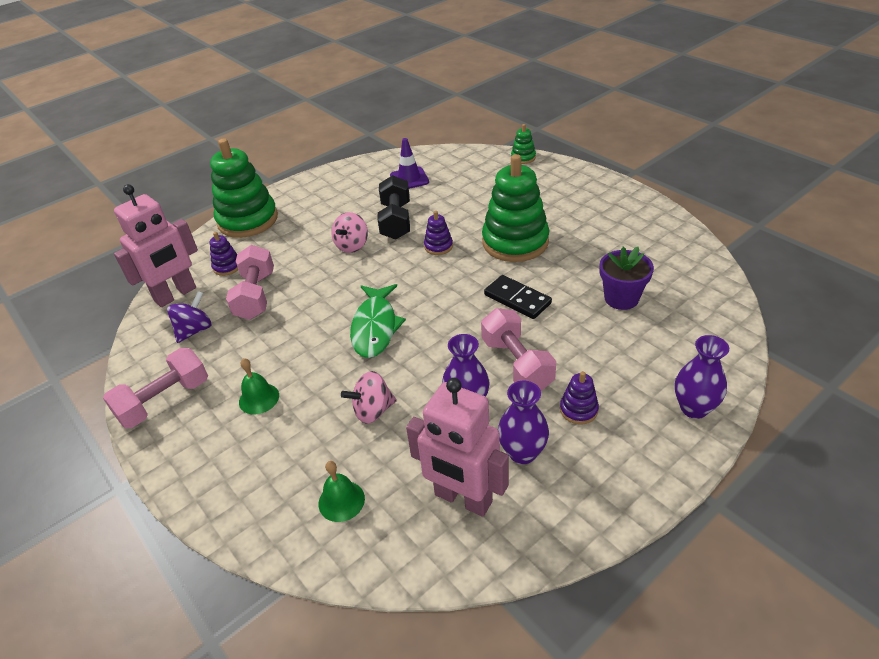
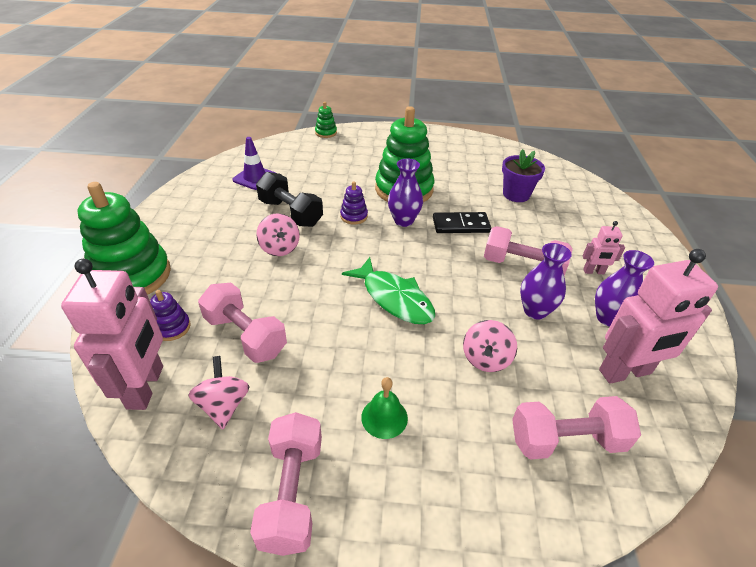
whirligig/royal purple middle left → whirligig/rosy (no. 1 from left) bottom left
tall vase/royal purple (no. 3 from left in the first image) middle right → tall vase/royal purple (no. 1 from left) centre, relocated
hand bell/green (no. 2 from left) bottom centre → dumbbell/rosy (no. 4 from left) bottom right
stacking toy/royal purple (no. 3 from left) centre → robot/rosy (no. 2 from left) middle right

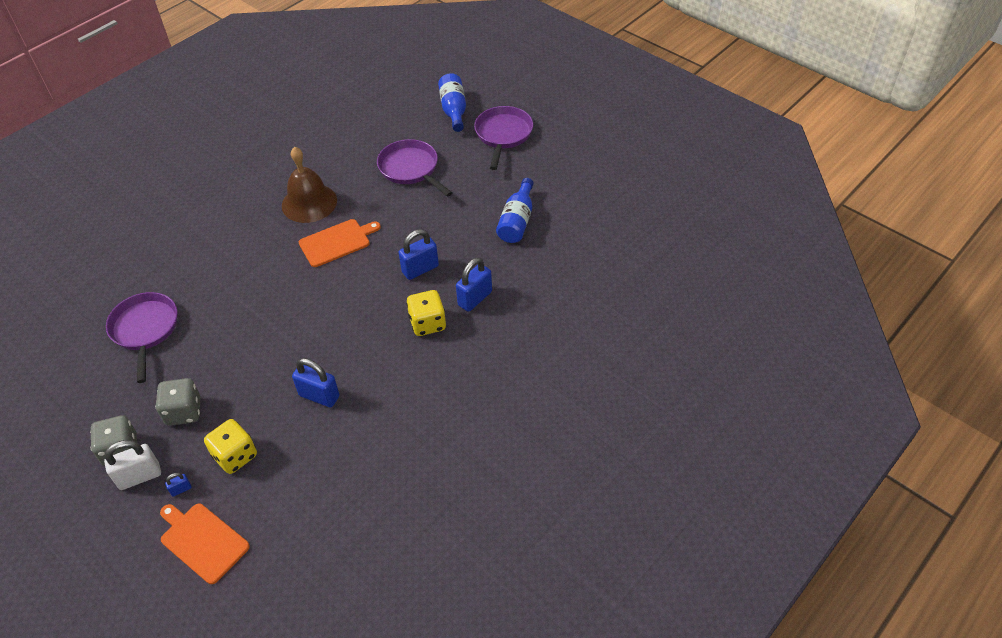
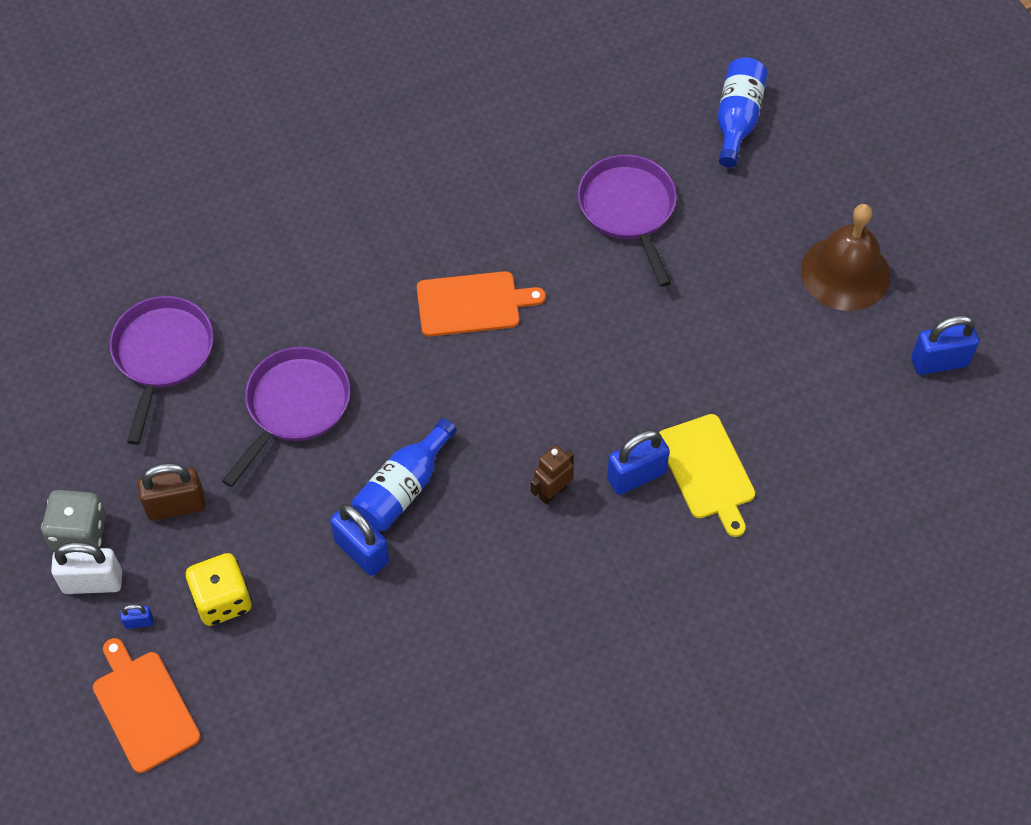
die/ash-grey (no. 2 from left) middle left → lock/brown middle left
pan/royal purple (no. 3 from left in the first image) top centre → pan/royal purple (no. 2 from left) middle left, relocated
drink bottle/royal blue (no. 2 from left in the first image) top centre → drink bottle/royal blue (no. 1 from left) centre, relocated
die/yellow (no. 2 from left) centre → robot/brown centre
- → cutting board/yellow middle right
hand bell/brown top left → hand bell/brown top right, relocated
lock/royal blue (no. 3 from left in the first image) centre → lock/royal blue (no. 4 from left) middle right, relocated

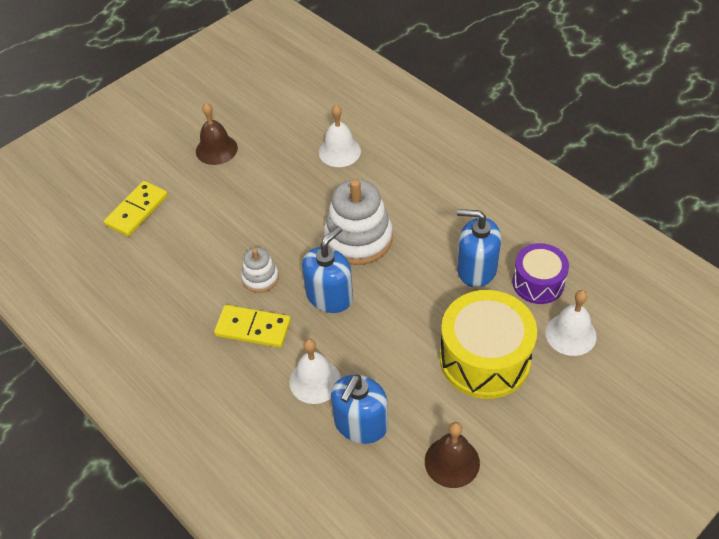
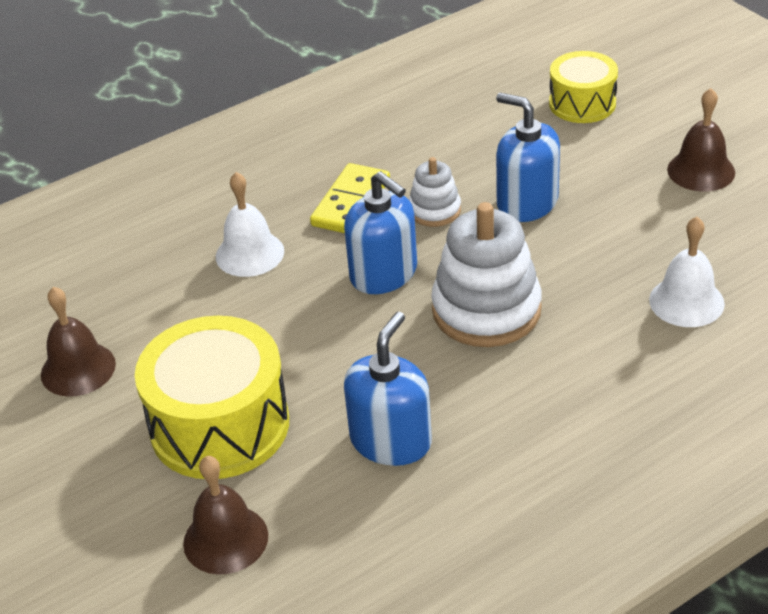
hand bell/white (no. 3 from left) middle right → hand bell/brown (no. 2 from left) bottom left
pump bottle/royal blue (no. 2 from left in the first image) bottom centre → pump bottle/royal blue (no. 3 from left) top right, relocated
domino tile/yellow (no. 1 from left) middle left → snare drum/yellow (no. 2 from left) top right
snare drum/royal purple middle right → -

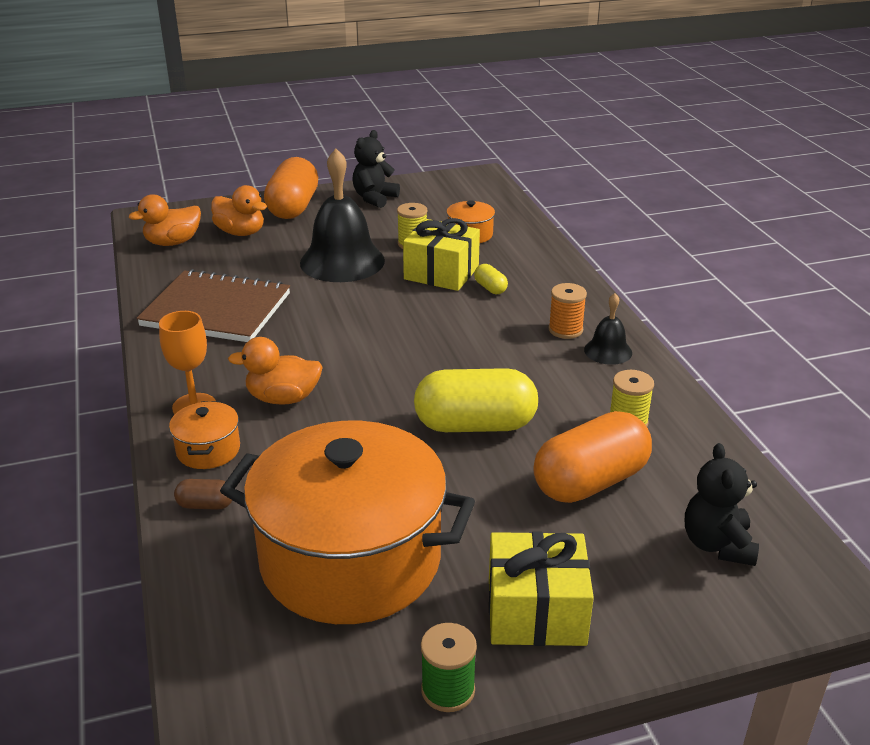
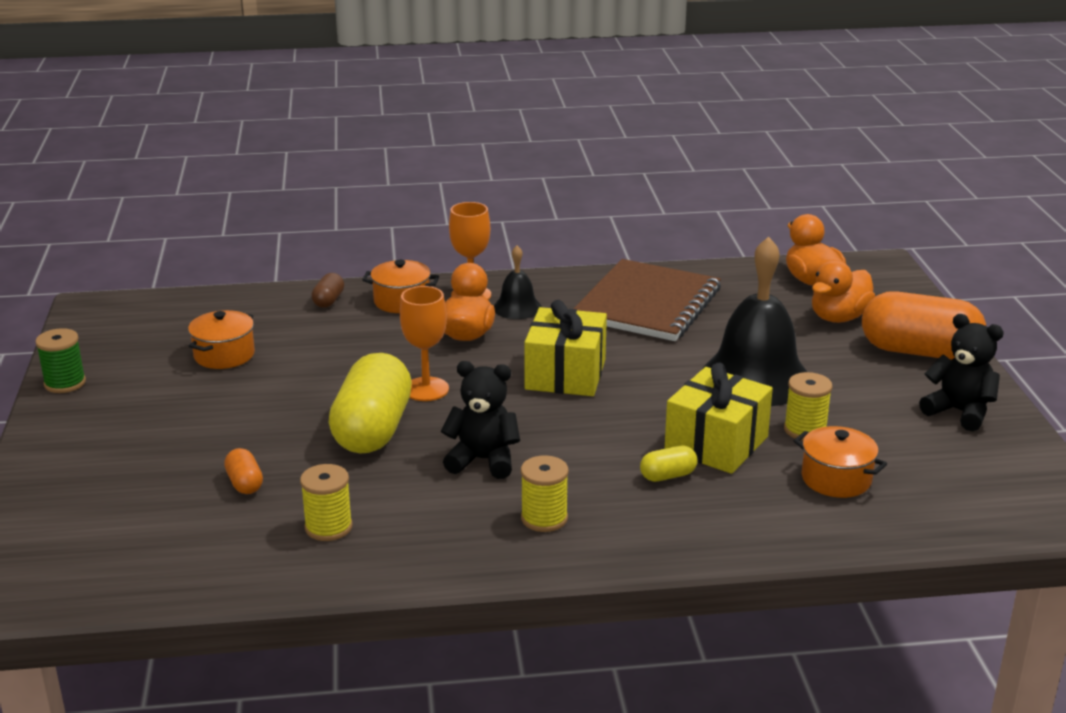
pot/orange (no. 2 from left in the first image) bottom centre → pot/orange (no. 1 from left) middle left, x0.40
pill/orange (no. 2 from left in the first image) middle right → pill/orange (no. 1 from left) middle left, x0.43
- → goblet/orange (no. 1 from left) centre
teddy/ebony (no. 2 from left in the first image) bottom right → teddy/ebony (no. 1 from left) centre, relocated
hand bell/ebony (no. 2 from left in the first image) middle right → hand bell/ebony (no. 1 from left) centre, relocated
bobbin/orange centre → bobbin/yellow (no. 2 from left) bottom centre
wrapped gift/yellow (no. 2 from left in the first image) bottom centre → wrapped gift/yellow (no. 1 from left) centre, relocated

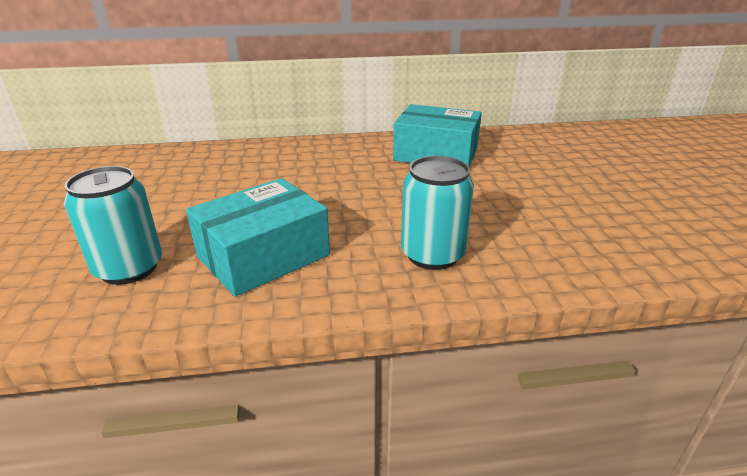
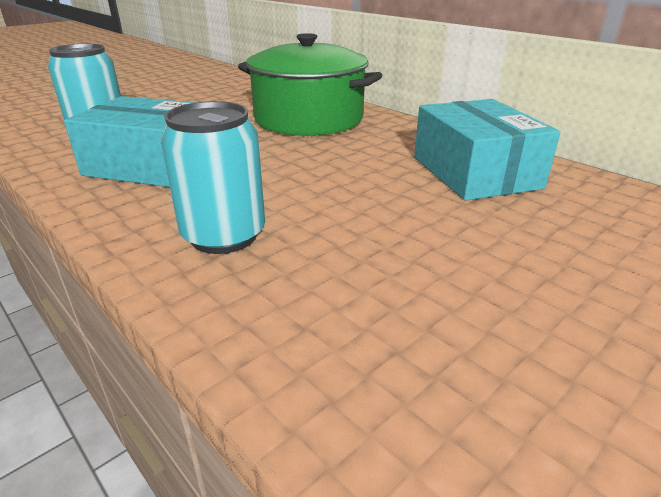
- → pot/green top centre

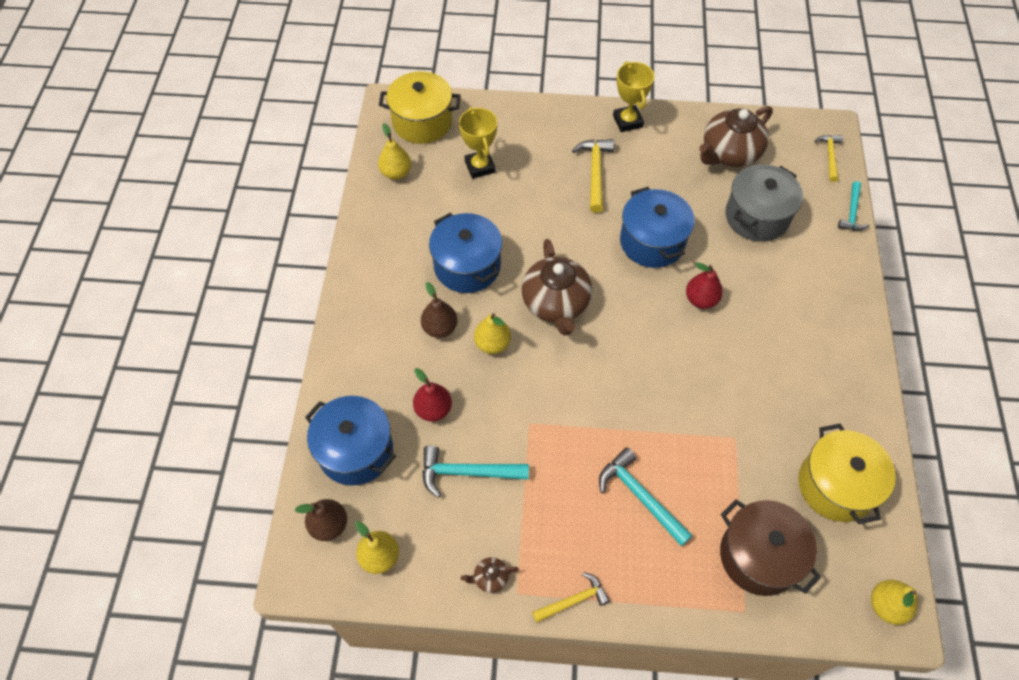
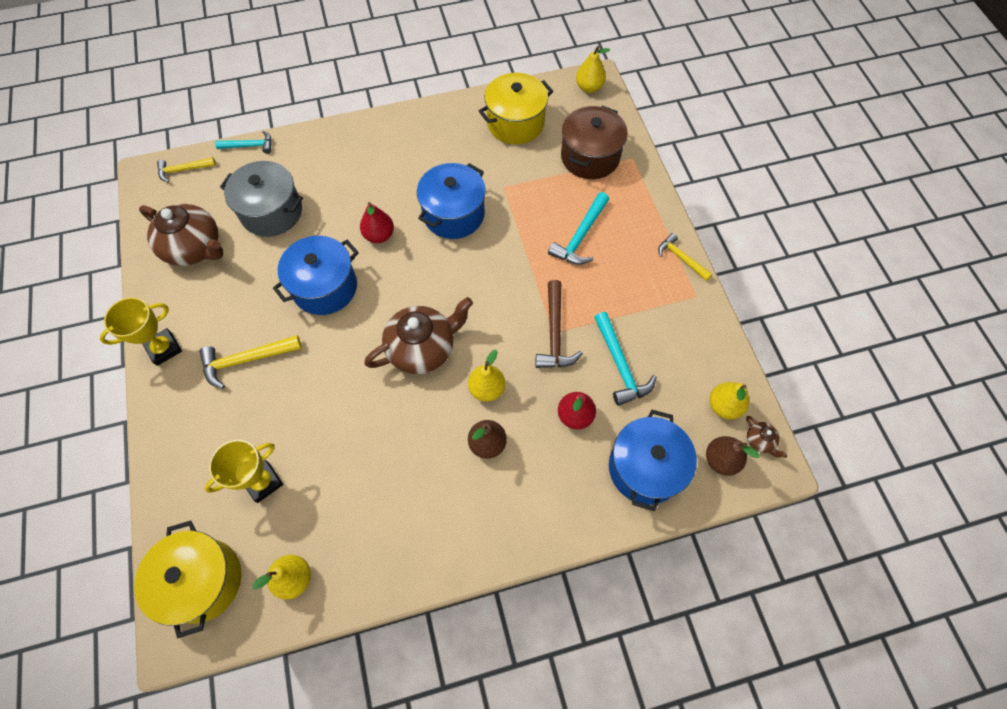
pot/royal blue (no. 2 from left) centre → pot/royal blue (no. 2 from left) top centre, relocated
- → carpenter's hammer/brown centre
teapot/brown (no. 1 from left in the first image) bottom centre → teapot/brown (no. 3 from left) middle right, relocated

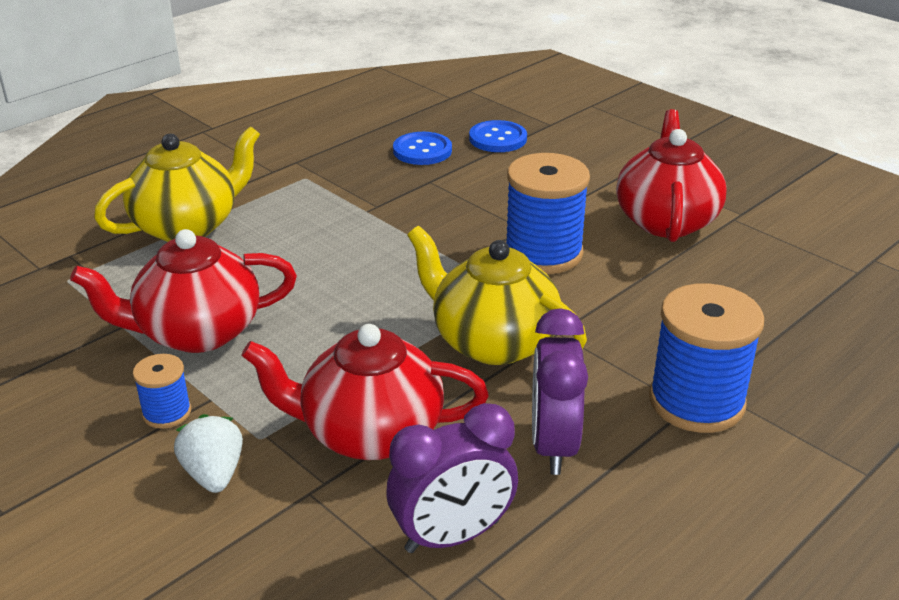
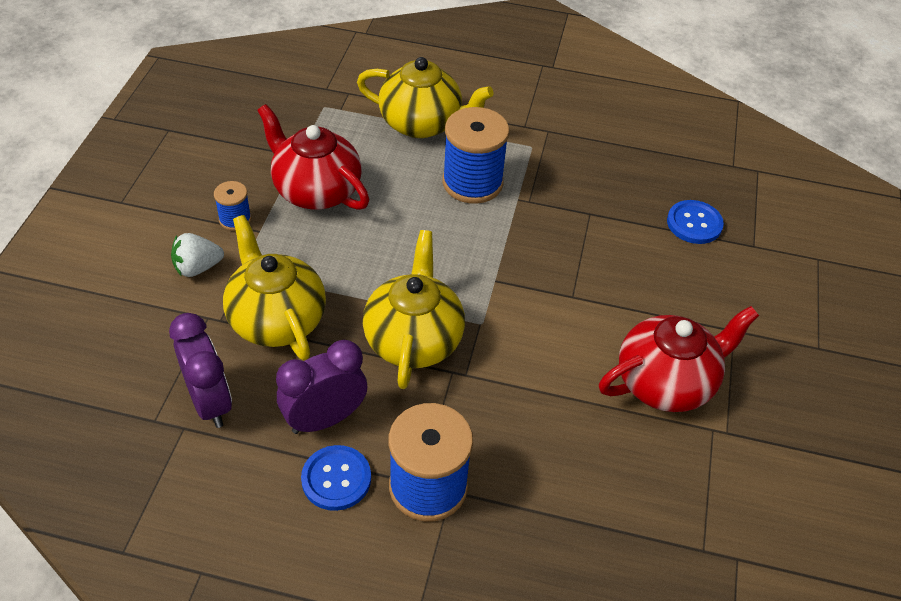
bedside clock/royal purple (no. 1 from left) bottom centre → bedside clock/royal purple (no. 1 from left) middle left, 150 degrees counterclockwise
strawberry/white bottom left → strawberry/white middle left, 150 degrees counterclockwise
teapot/crimson (no. 2 from left) centre → teapot/yellow (no. 1 from left) middle left
button/royal blue (no. 1 from left) top centre → button/royal blue (no. 1 from left) bottom centre, relocated
bobbin/royal blue (no. 2 from left in the first image) centre → bobbin/royal blue (no. 3 from left) top centre, relocated

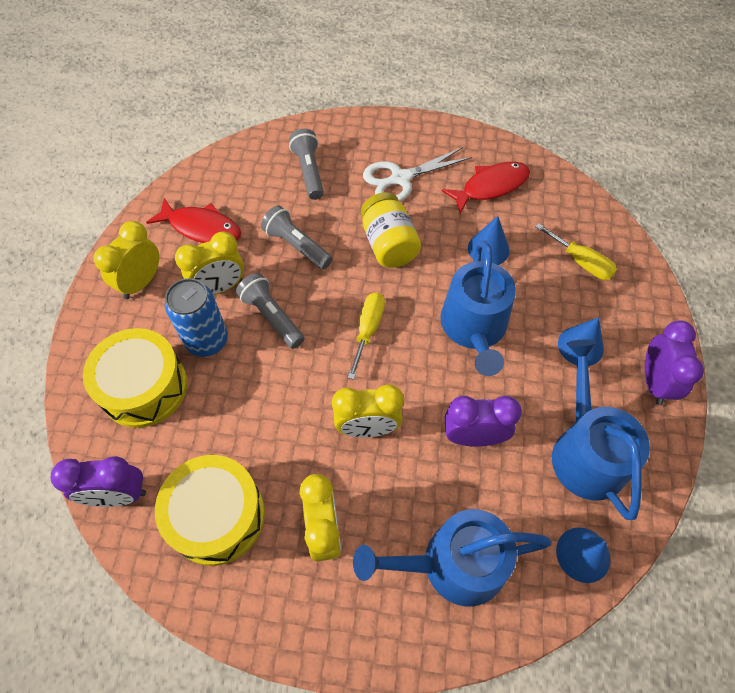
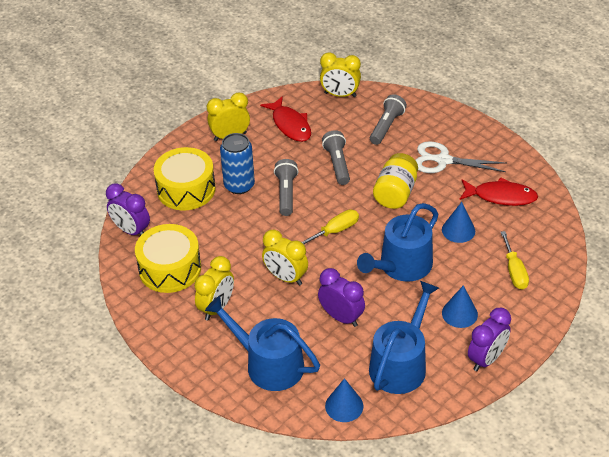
bedside clock/yellow (no. 2 from left in the first image) middle left → bedside clock/yellow (no. 4 from left) top centre, relocated

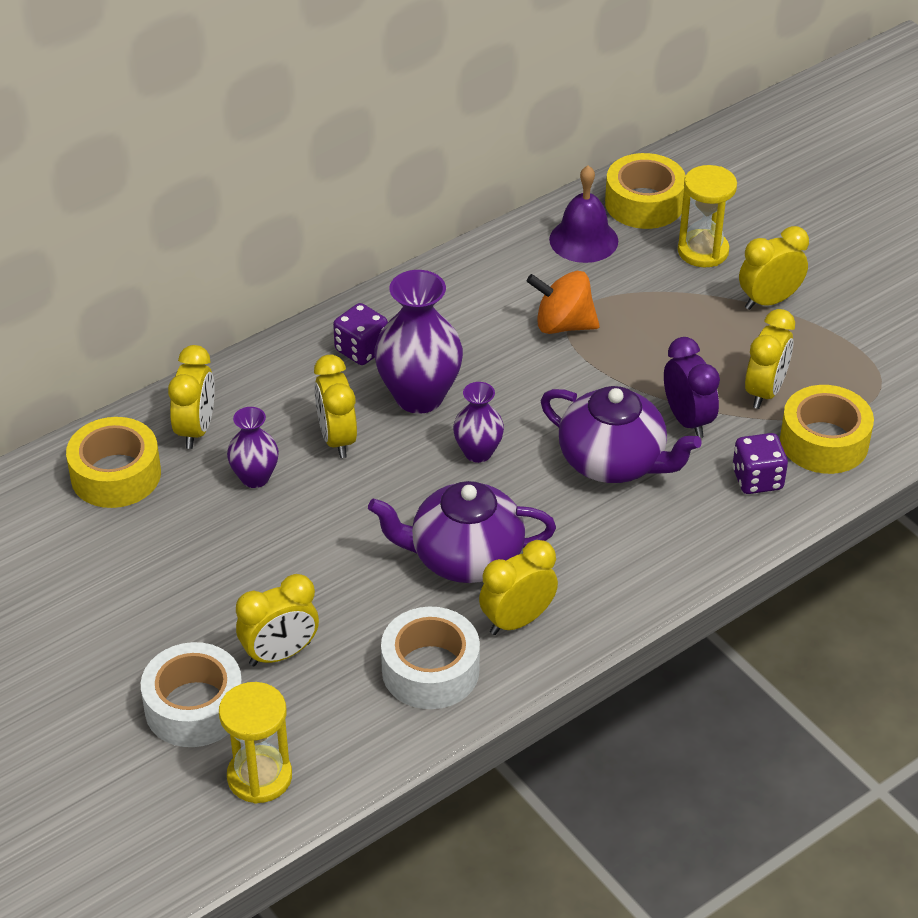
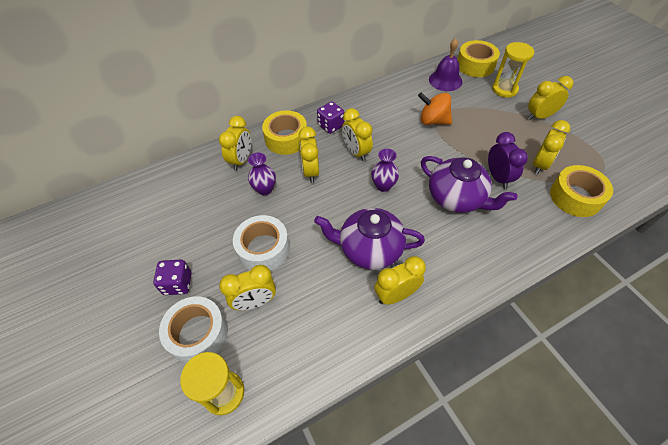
die/royal purple (no. 2 from left in the first image) middle right → die/royal purple (no. 1 from left) middle left, relocated
tape/white (no. 2 from left) bottom centre → tape/white (no. 2 from left) centre, relocated
tape/yellow (no. 1 from left) middle left → tape/yellow (no. 1 from left) top centre, relocated
tall vase/royal purple (no. 2 from left) centre → bedside clock/yellow (no. 4 from left) top centre

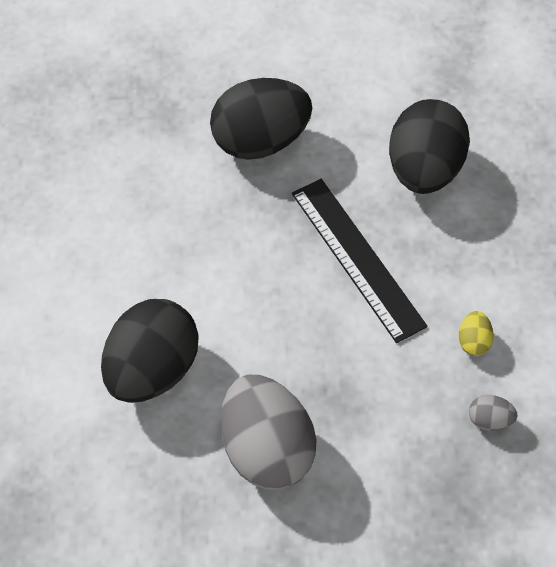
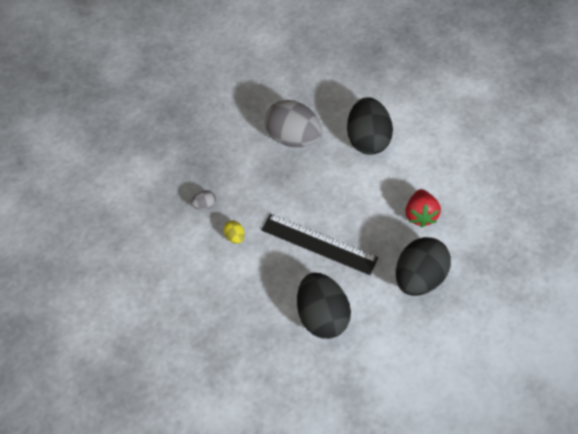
- → strawberry/crimson middle right

